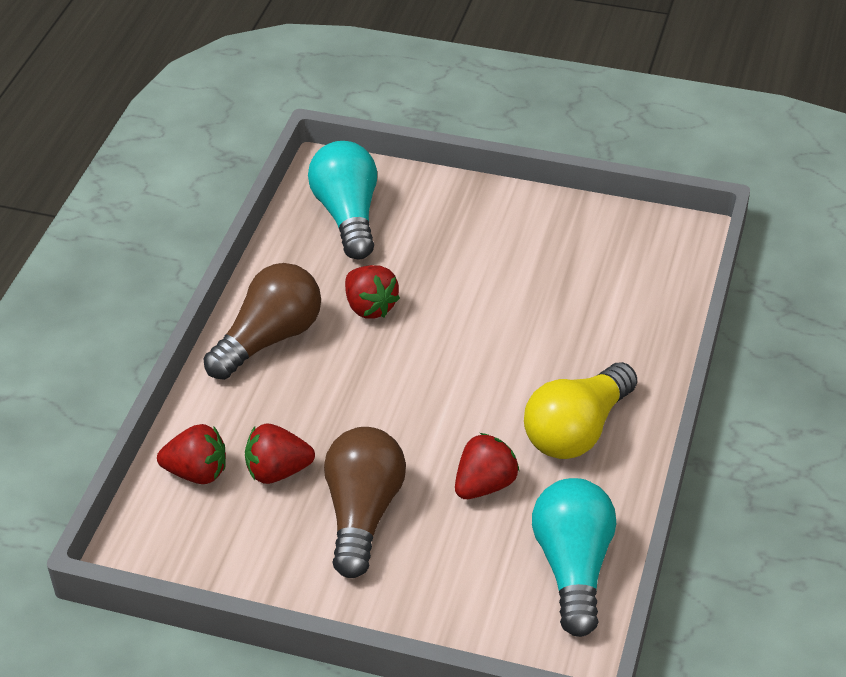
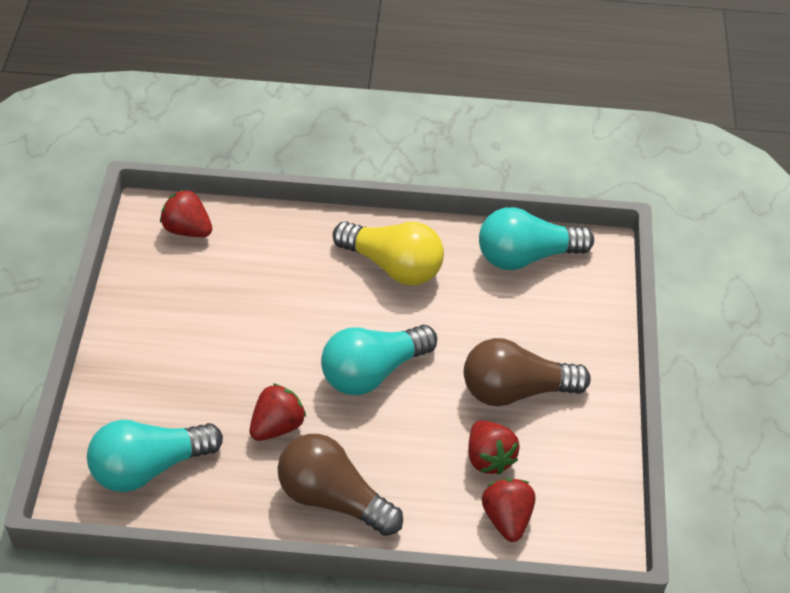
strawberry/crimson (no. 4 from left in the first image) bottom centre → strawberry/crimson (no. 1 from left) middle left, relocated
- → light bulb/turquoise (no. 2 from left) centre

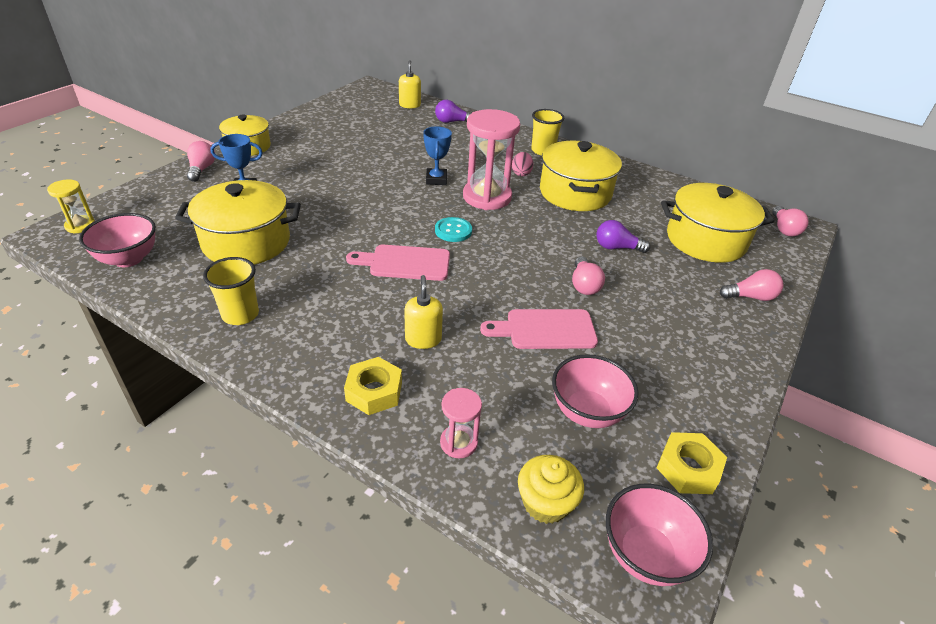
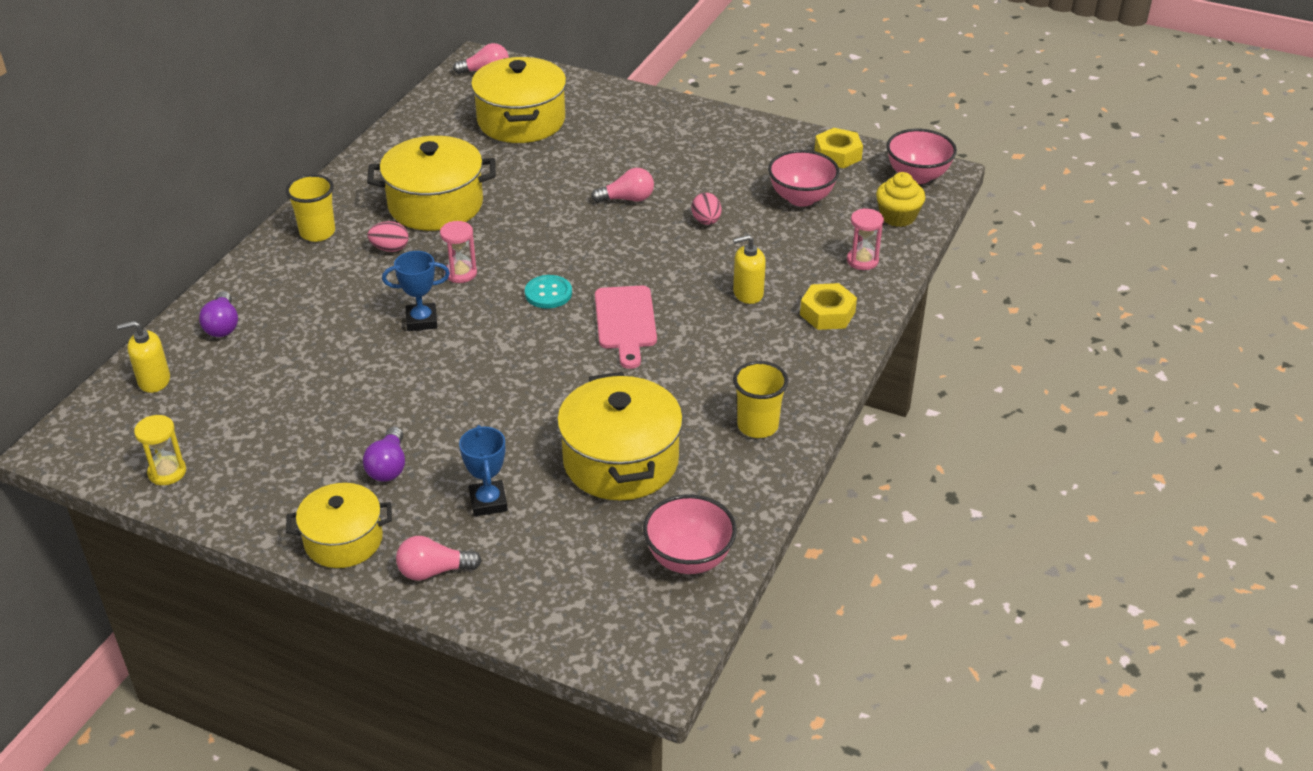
hourglass/yellow top left → hourglass/yellow middle left, relocated
light bulb/royal purple (no. 2 from left) centre → light bulb/royal purple (no. 2 from left) middle left, relocated
hourglass/rosy (no. 2 from left in the first image) top centre → hourglass/rosy (no. 1 from left) top centre, x0.49
cutting board/rosy (no. 2 from left) centre → egg/rosy (no. 2 from left) top centre
light bulb/rosy (no. 3 from left) middle right → -

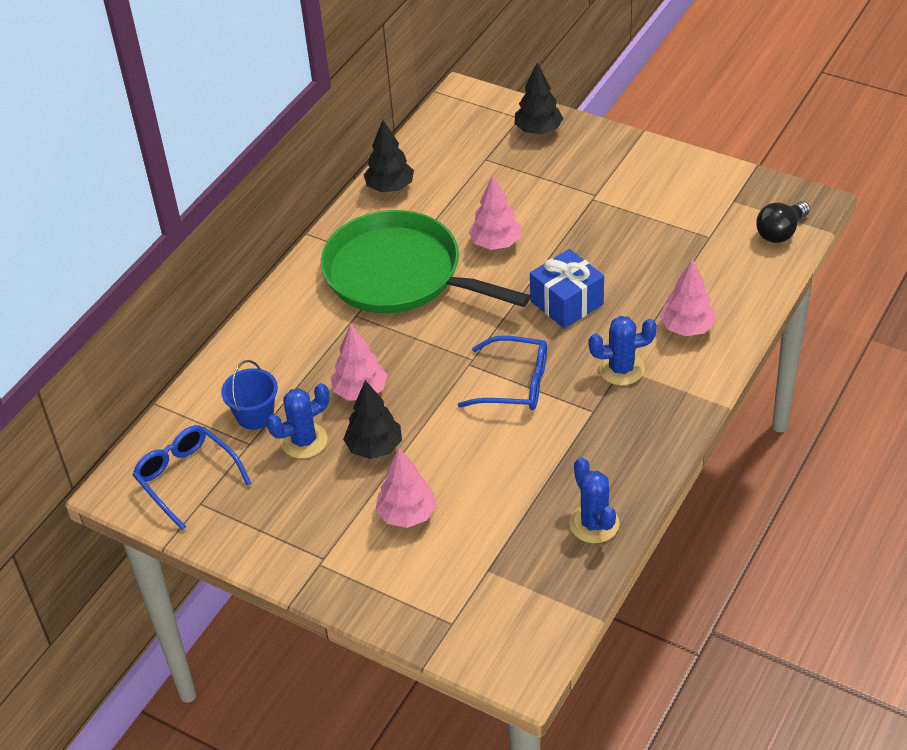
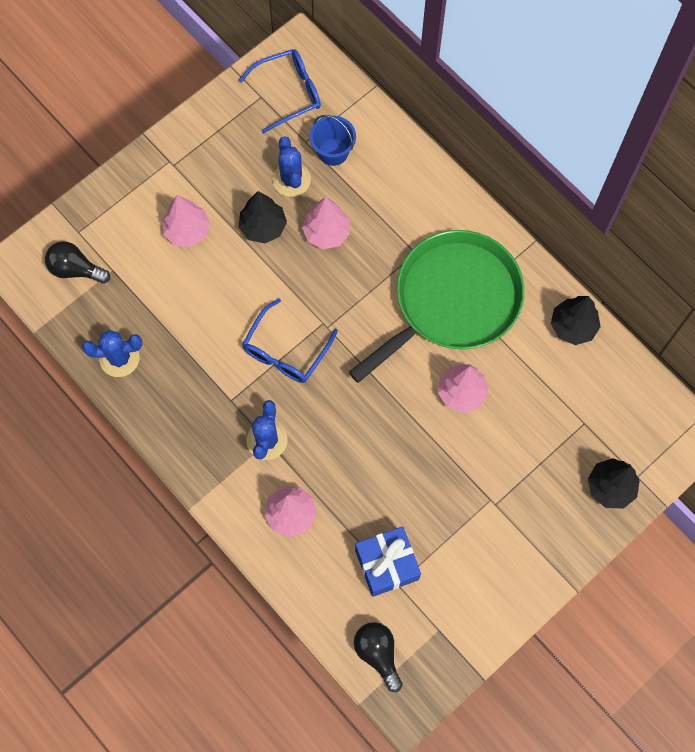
- → light bulb/ebony (no. 1 from left) middle left
wrapped gift/royal blue centre → wrapped gift/royal blue bottom centre, relocated

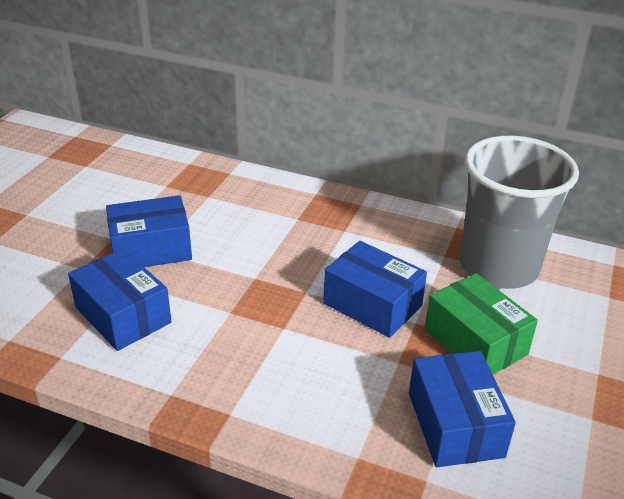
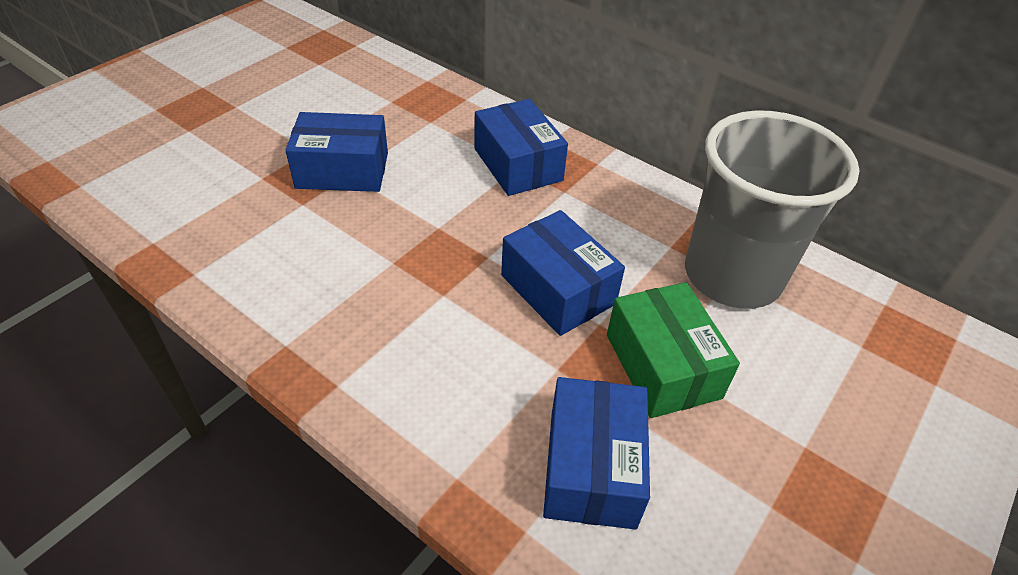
parcel/royal blue (no. 1 from left in the first image) middle left → parcel/royal blue (no. 2 from left) top centre, relocated

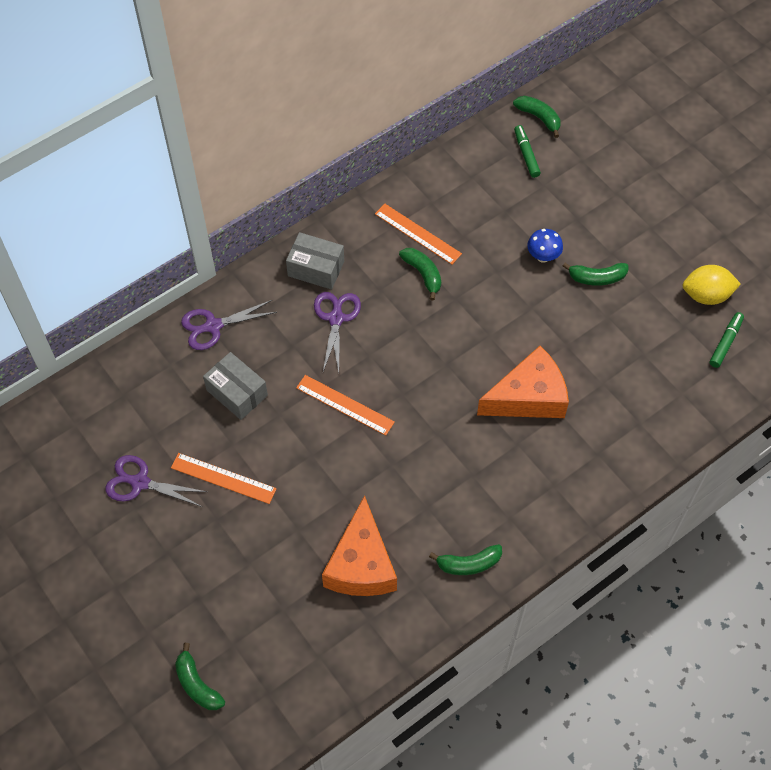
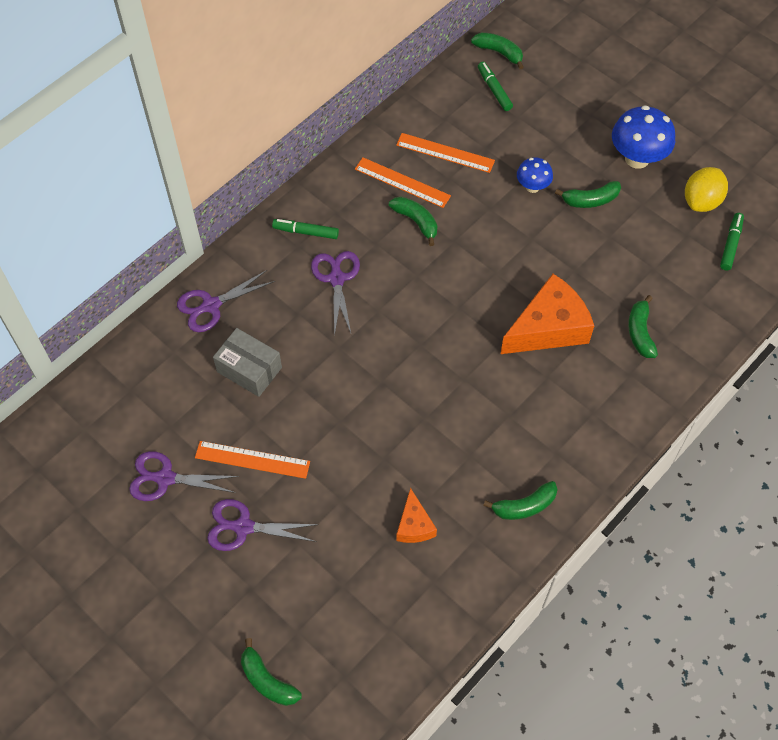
- → pair of scissors/royal purple (no. 3 from left) bottom centre
parcel/ash-grey (no. 2 from left) centre → marker/green (no. 1 from left) top centre
measuring stick/orange (no. 2 from left in the first image) centre → measuring stick/orange (no. 3 from left) top centre, relocated
cheese/orange (no. 1 from left) bottom centre, x0.52
- → mushroom/royal blue (no. 2 from left) top right
- → banana/green (no. 6 from left) middle right
toy lemon/yellow middle right → toy lemon/yellow top right, 45 degrees counterclockwise

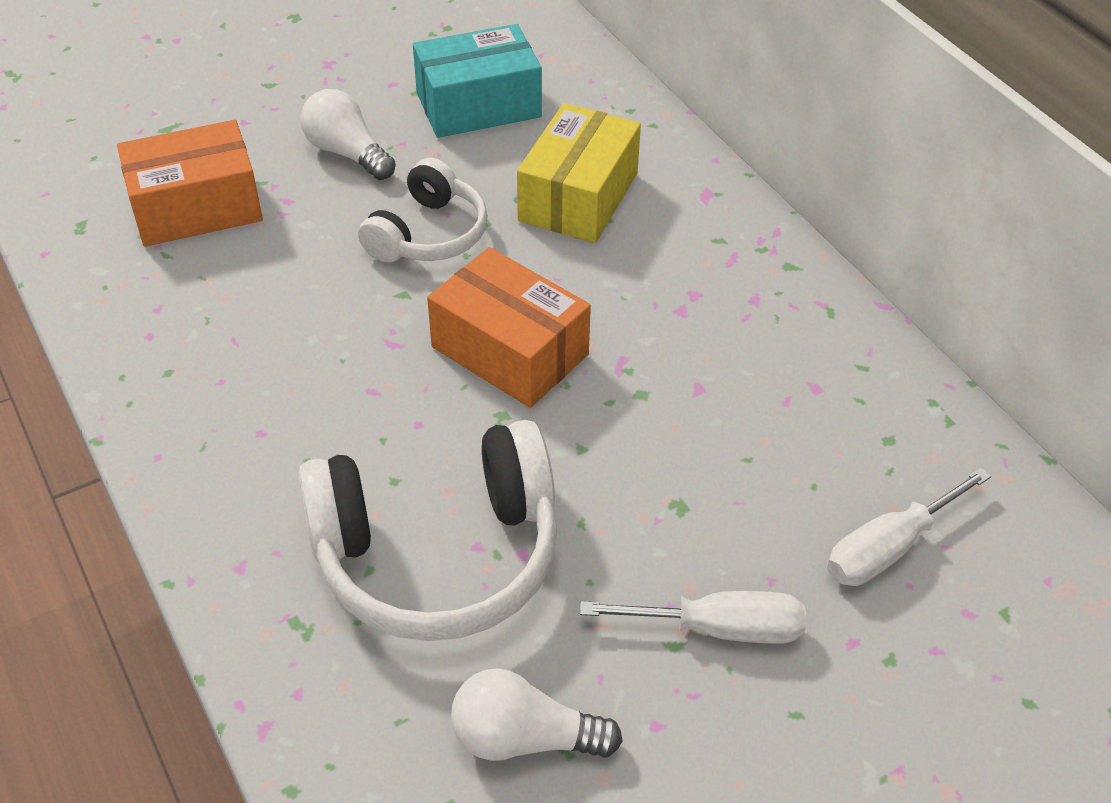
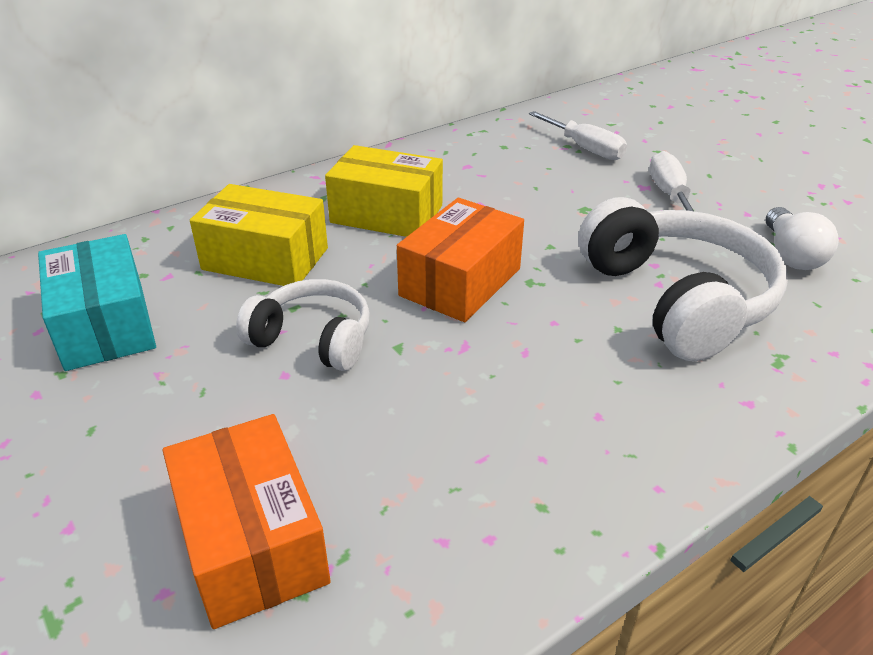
- → parcel/yellow (no. 2 from left) top centre
light bulb/white (no. 1 from left) top left → -

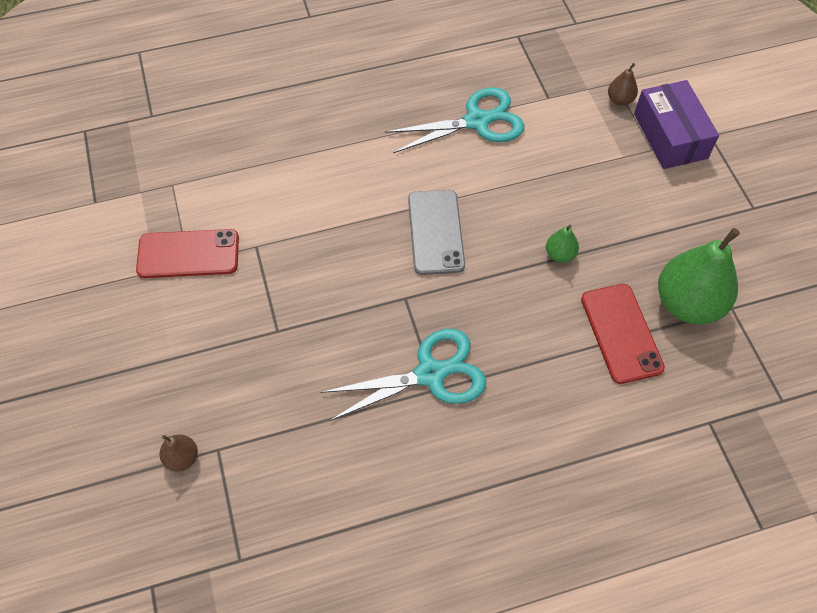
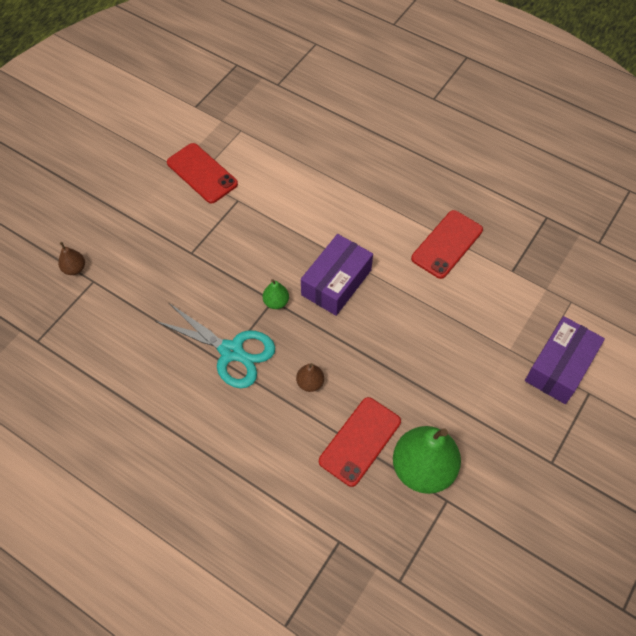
pear fruit/green (no. 1 from left) middle right → pear fruit/green (no. 1 from left) centre, relocated
pear fruit/brown (no. 2 from left) top right → pear fruit/brown (no. 2 from left) centre, relocated
phone/ash-grey centre → parcel/royal purple (no. 1 from left) centre
pair of scissors/turquoise (no. 2 from left) top centre → phone/crimson (no. 3 from left) middle right

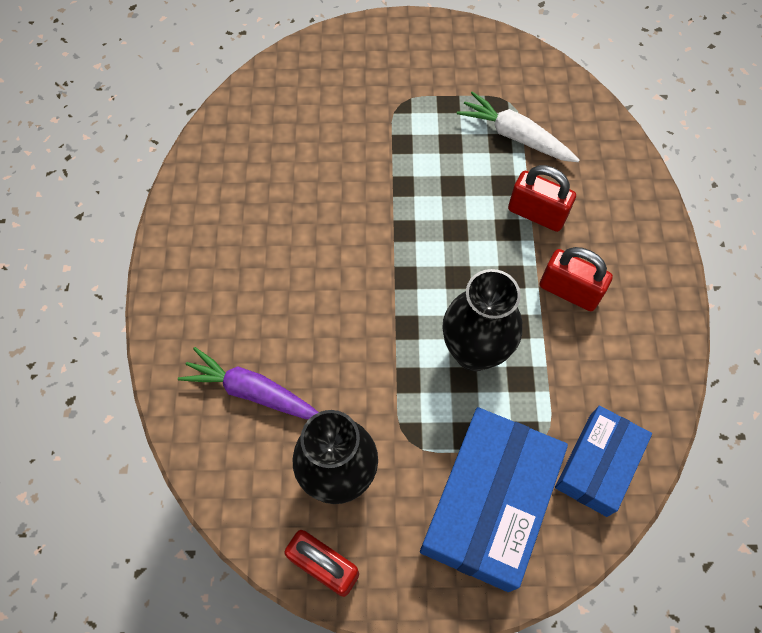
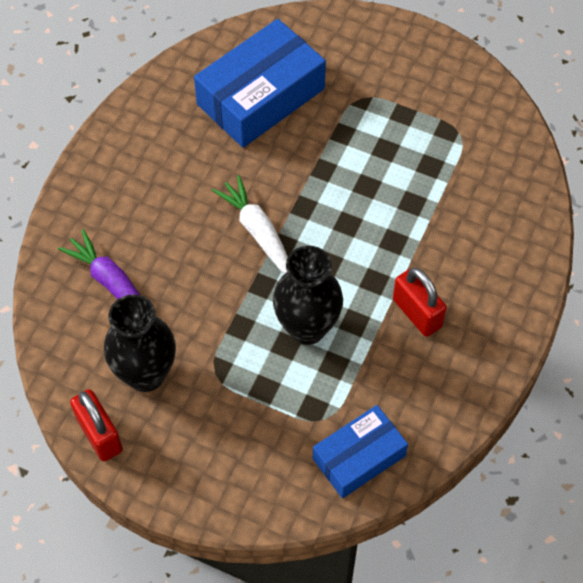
parcel/royal blue (no. 1 from left) bottom centre → parcel/royal blue (no. 1 from left) top centre, relocated
toy carrot/white top right → toy carrot/white centre, relocated
lock/crimson (no. 2 from left) top right → -

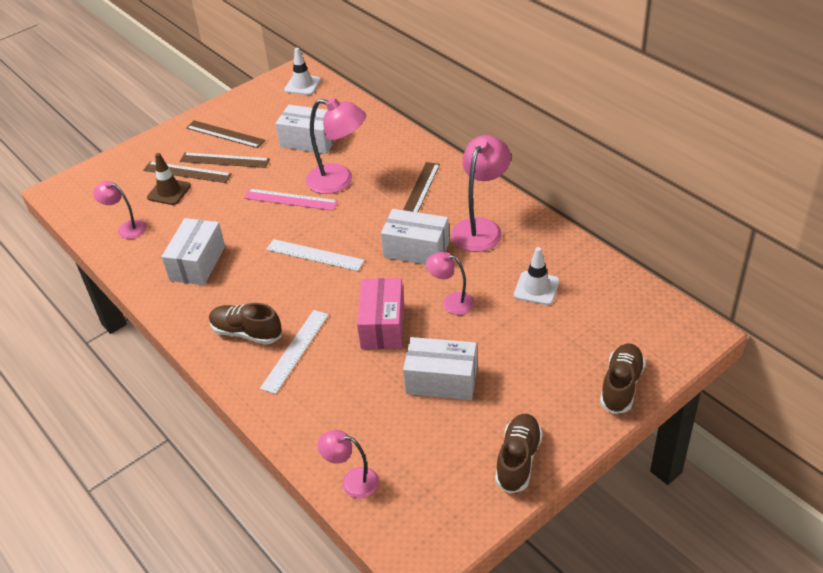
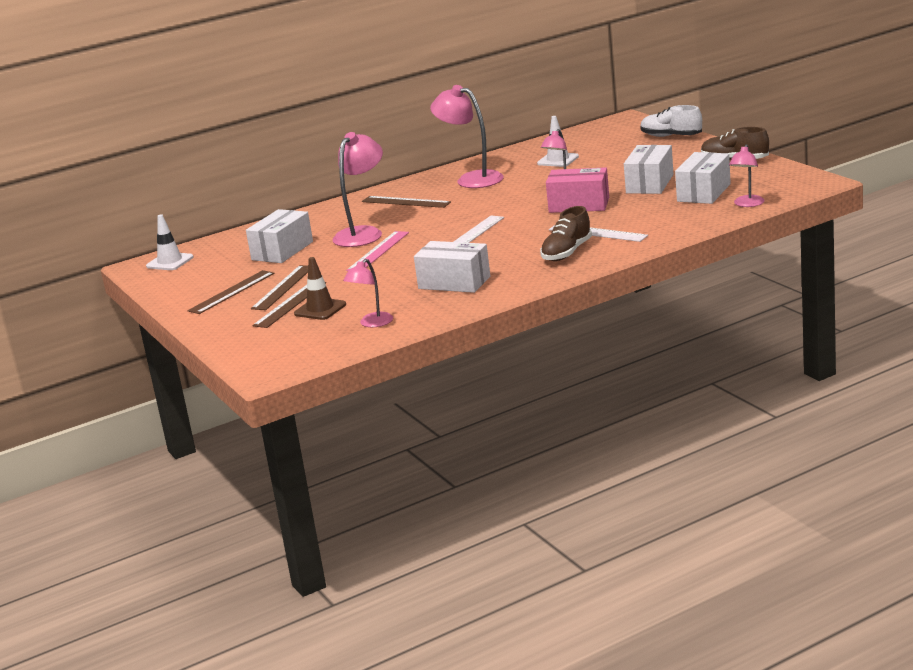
shoe/brown (no. 3 from left) middle right → shoe/white top right
parcel/white (no. 3 from left in the first image) centre → parcel/white (no. 4 from left) top right, relocated

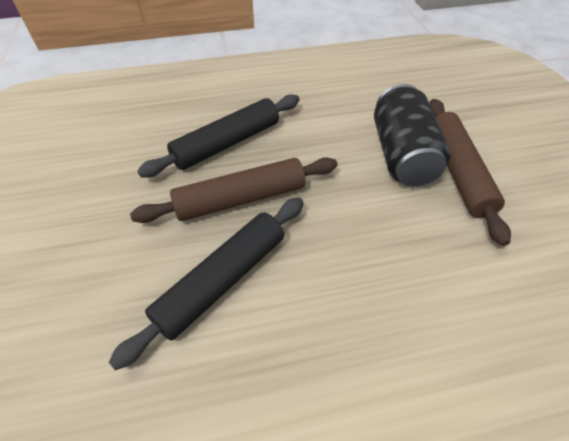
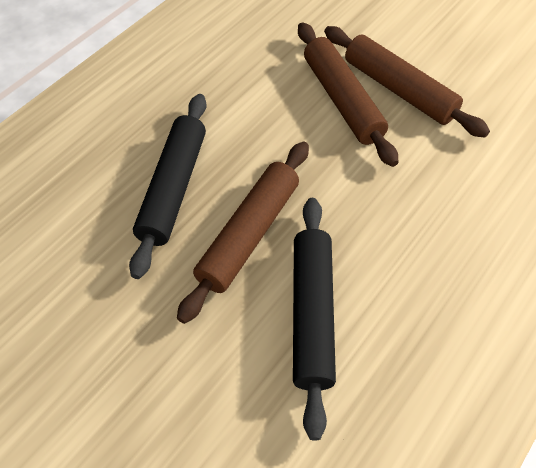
tin/ebony top right → pastry roller/brown (no. 2 from left) top centre

